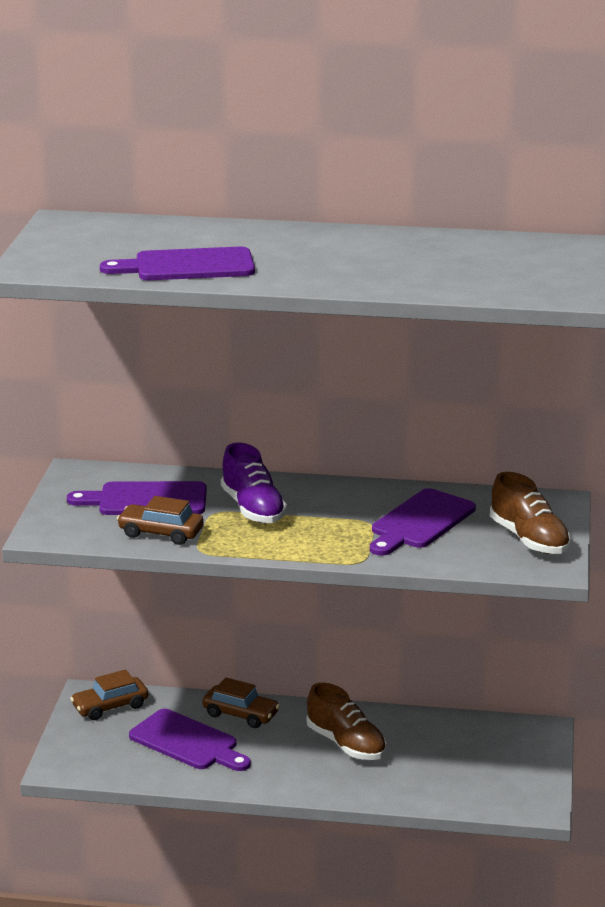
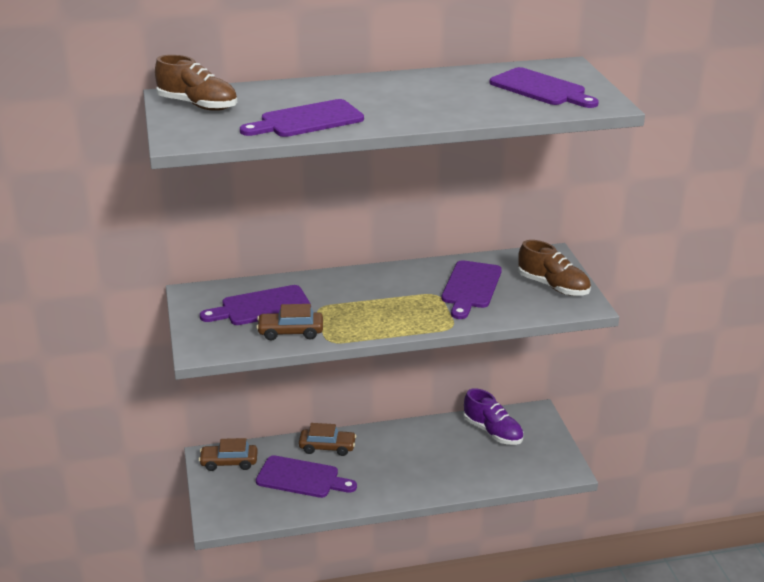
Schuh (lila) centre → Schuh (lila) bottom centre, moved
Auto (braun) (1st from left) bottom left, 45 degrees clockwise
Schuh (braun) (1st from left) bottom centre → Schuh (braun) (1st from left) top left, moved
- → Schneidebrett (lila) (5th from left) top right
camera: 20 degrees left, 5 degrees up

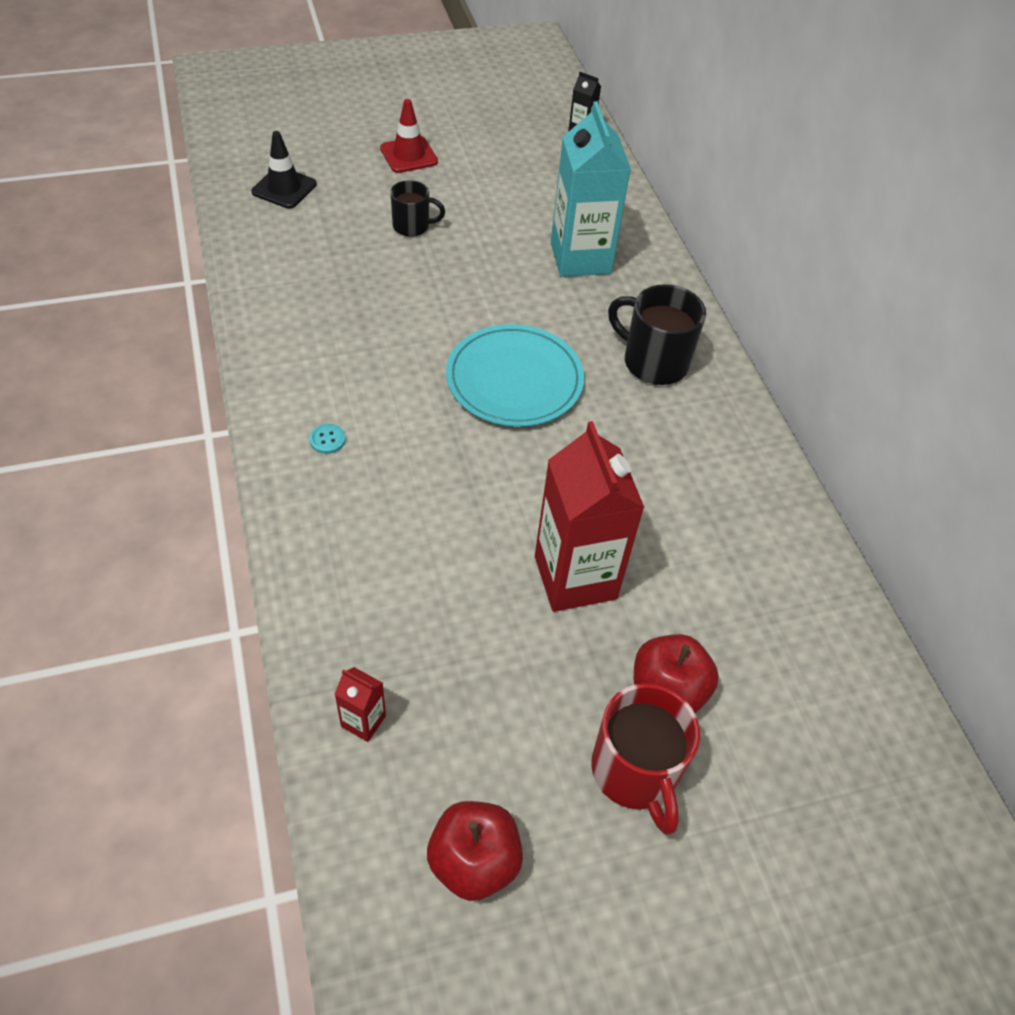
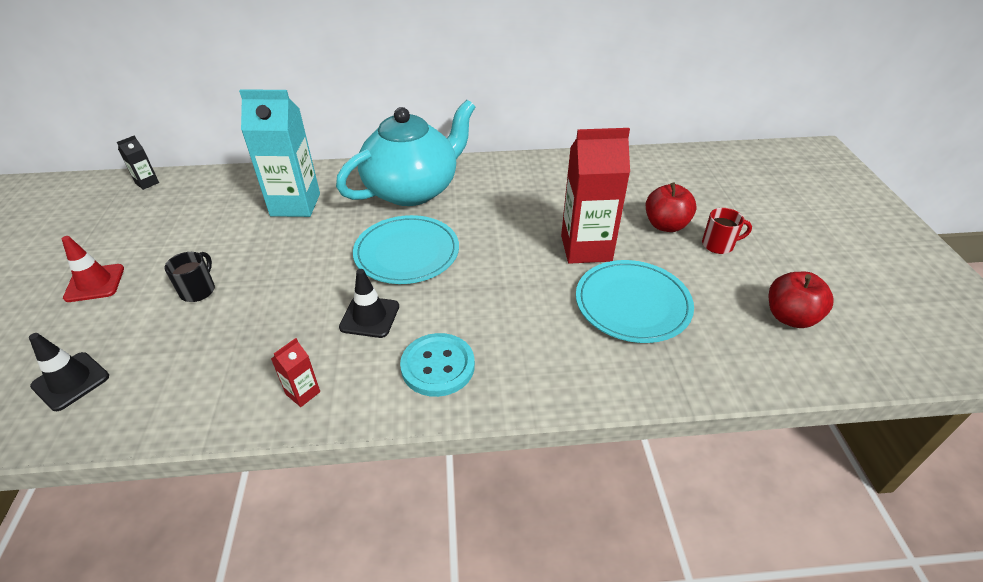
Tasse (schwarz) (2nd from left) top centre → Teekanne (türkis) top centre
Knopf (türkis) middle left → Knopf (türkis) centre, x2.35
Getränkekarton (rot) (1st from left) bottom centre → Getränkekarton (rot) (1st from left) middle left, moved
Tasse (rot) bottom centre → Tasse (rot) middle right, x0.61
- → Teller (türkis) (2nd from left) centre
- → Leitkegel (schwarz) (2nd from left) centre
camera: 75 degrees left, 10 degrees down

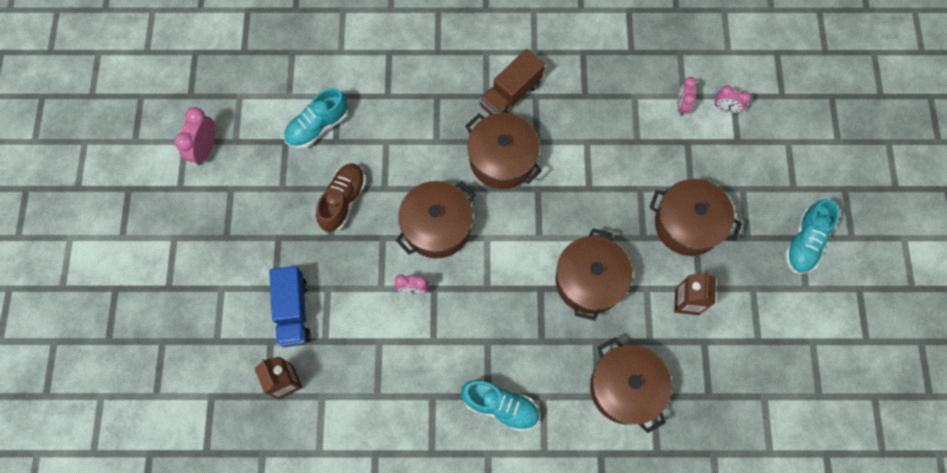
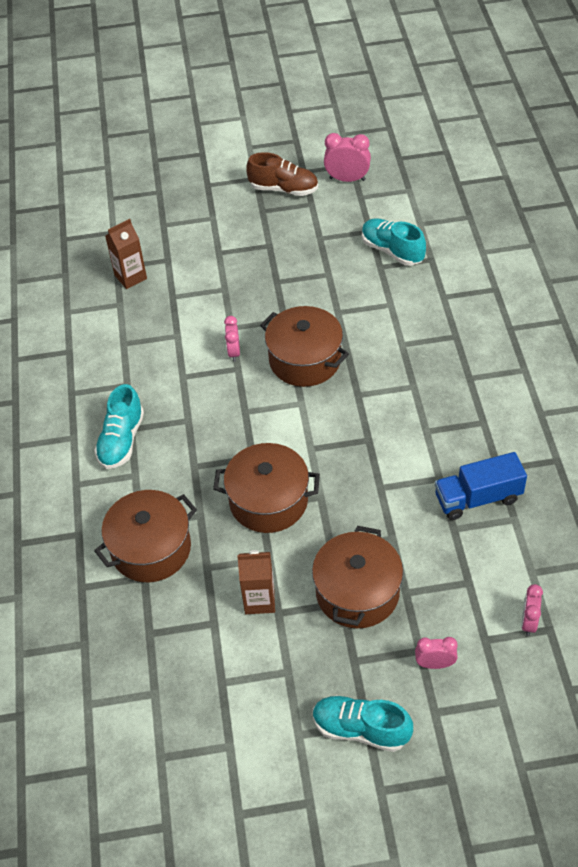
Lastwagen (braun) top centre → -
Wecker (rosa) (3rd from left) top right → Wecker (rosa) (3rd from left) bottom right, moved
Kochtopf (braun) (2nd from left) top centre → -
Schuh (braun) centre → Schuh (braun) top centre, moved
Lastwagen (blau) middle left → Lastwagen (blau) middle right, moved
camera: 85 degrees right, 20 degrees down

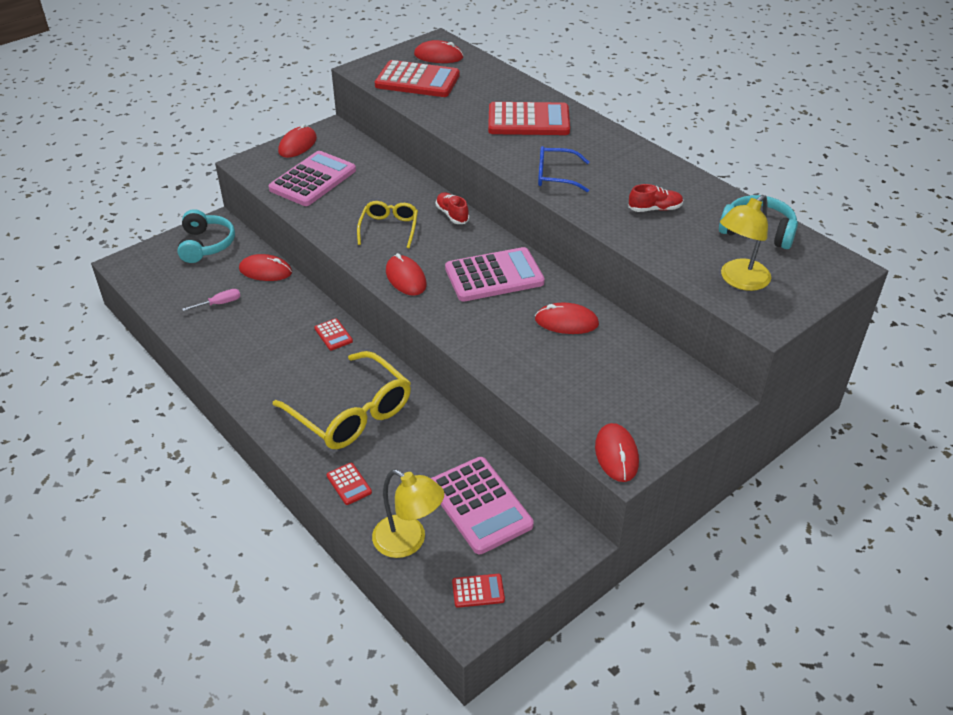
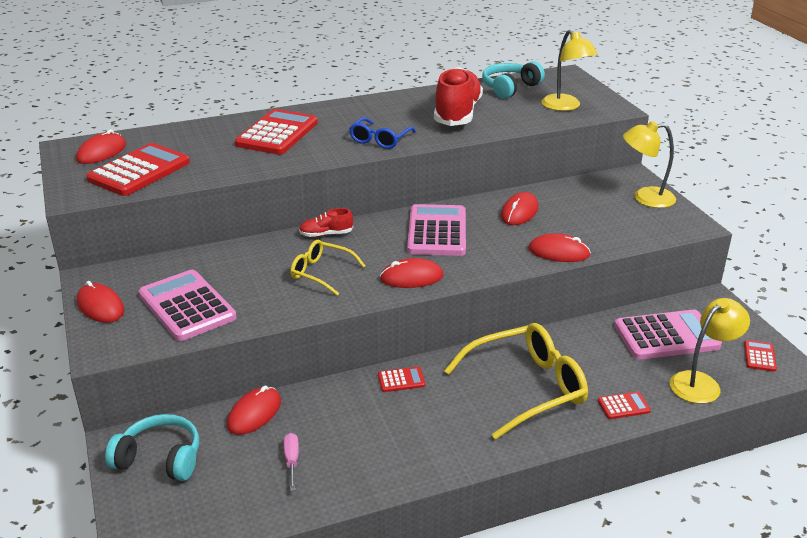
Schuh (rot) (2nd from left) top right → Schuh (rot) (2nd from left) top centre, x2.16
Computermaus (rot) (6th from left) centre → Computermaus (rot) (6th from left) middle right, moved
- → Lampe (gelb) (2nd from left) top right
camera: 70 degrees left, 10 degrees down

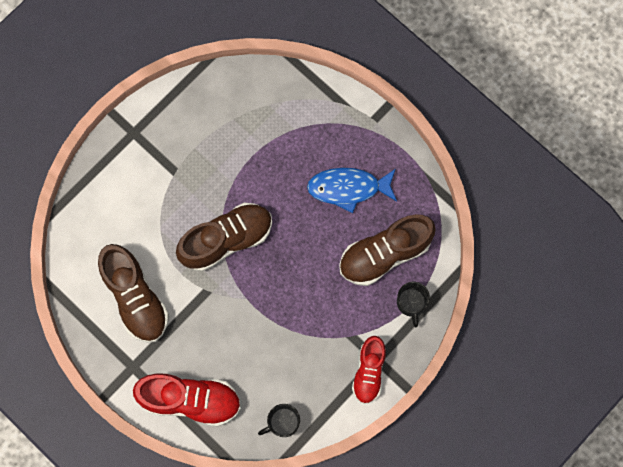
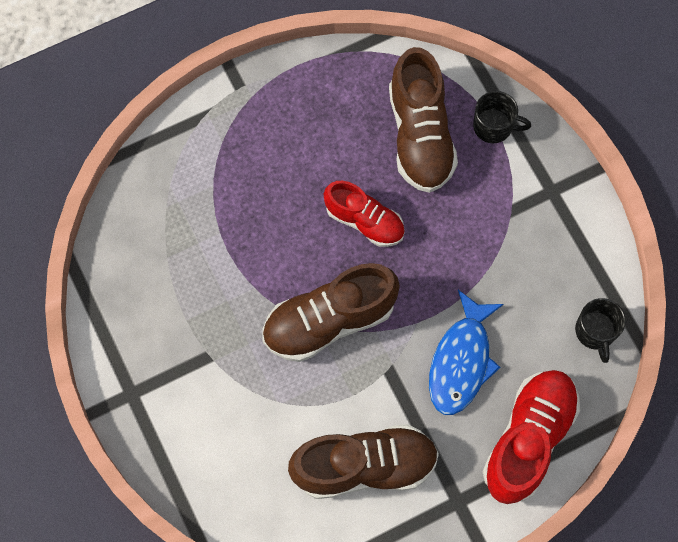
Fisch (blau) centre → Fisch (blau) middle right, moved
Schuh (braun) (2nd from left in the first image) centre → Schuh (braun) (1st from left) centre, 105 degrees counterclockwise
Schuh (rot) (2nd from left in the first image) bottom centre → Schuh (rot) (1st from left) centre, moved
camera: 70 degrees left, 5 degrees down

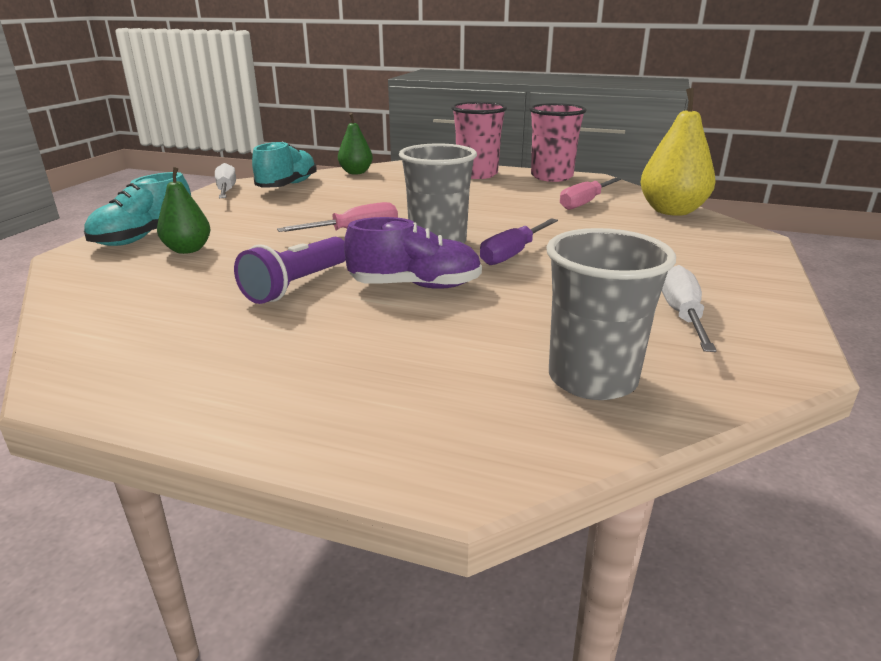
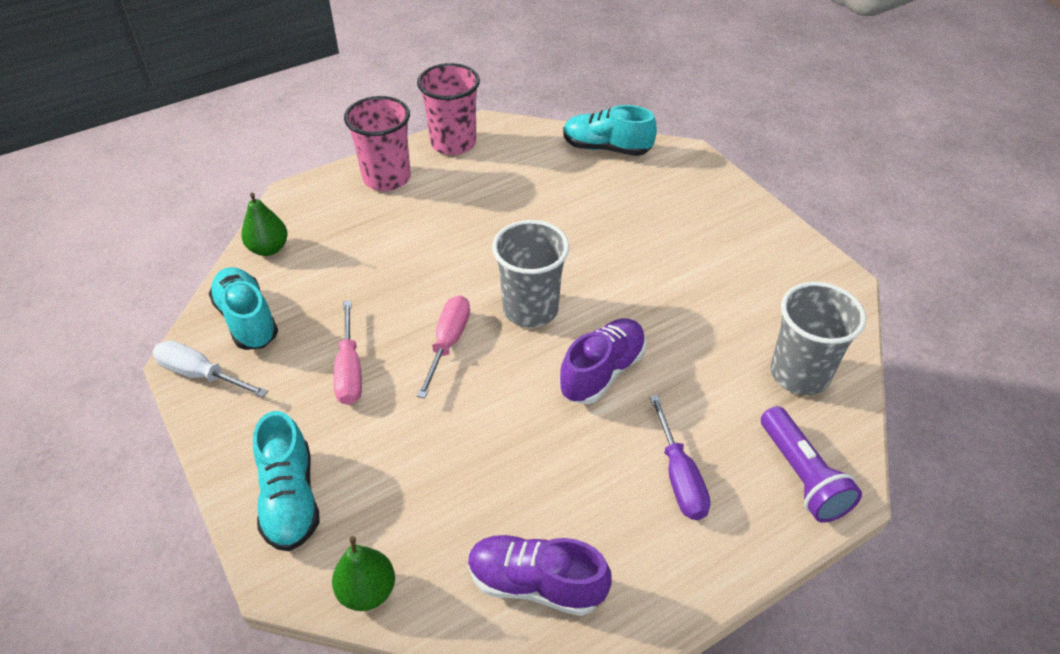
Birne (gelb) top right → Schuh (türkis) (3rd from left) top centre
Birne (grün) (1st from left in the first image) top left → Birne (grün) (2nd from left) bottom centre, moved
Schraubenzieher (rosa) (2nd from left in the first image) top right → Schraubenzieher (rosa) (1st from left) middle left, moved
Schraubenzieher (lila) centre → Schraubenzieher (lila) bottom centre, moved
Taschenlampe (lila) middle left → Taschenlampe (lila) bottom right, moved
Schraubenzieher (weiß) (2nd from left) middle right → -
- → Schuh (lila) (1st from left) bottom centre
camera: 50 degrees left, 20 degrees up

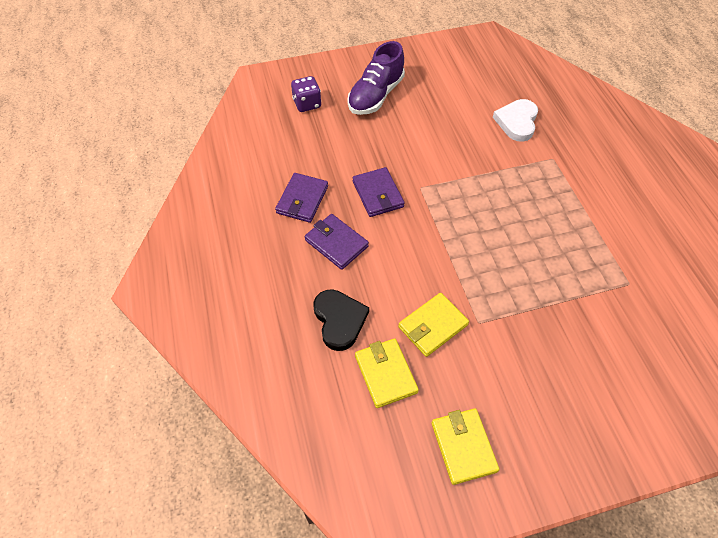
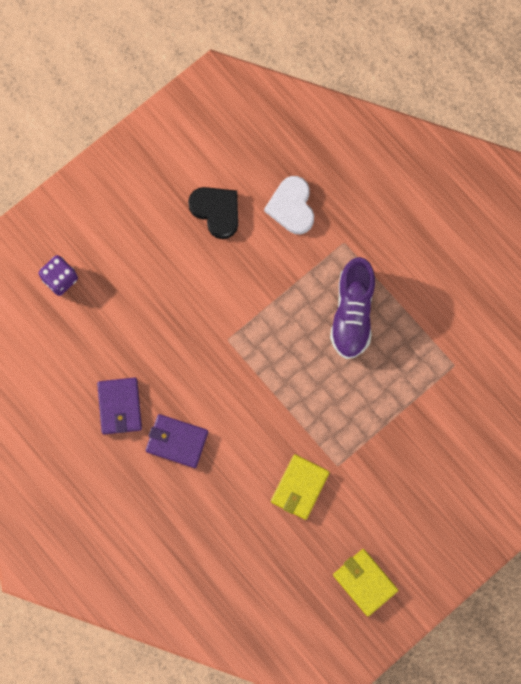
Schuh (lila) top centre → Schuh (lila) middle right, moved
Geldbörse (lila) (3rd from left) centre → -
Herz (schwarz) centre → Herz (schwarz) top centre, moved
Geldbörse (gelb) (1st from left) bottom centre → -
camera: 25 degrees left, 20 degrees up

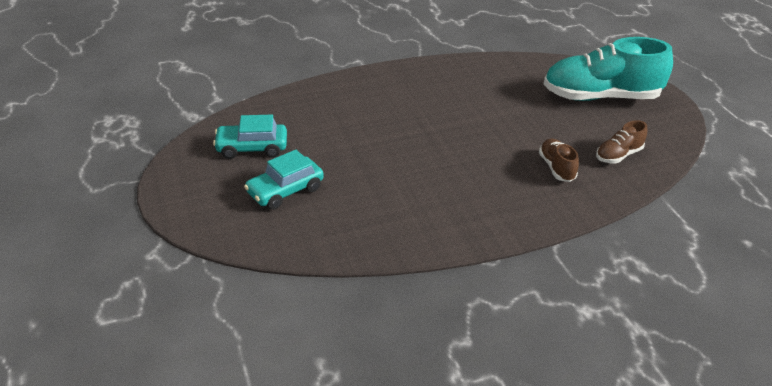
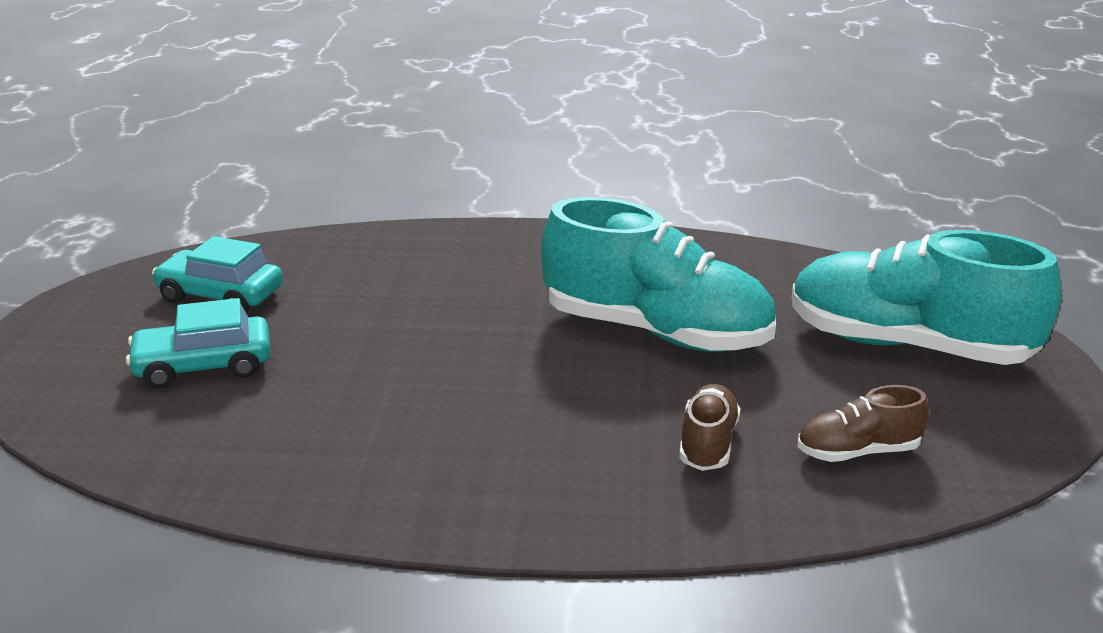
- → Schuh (türkis) (1st from left) centre
camera: 25 degrees right, 10 degrees down

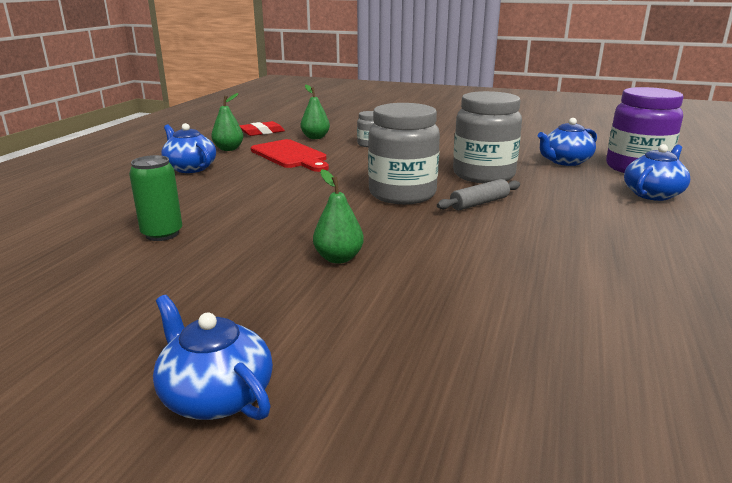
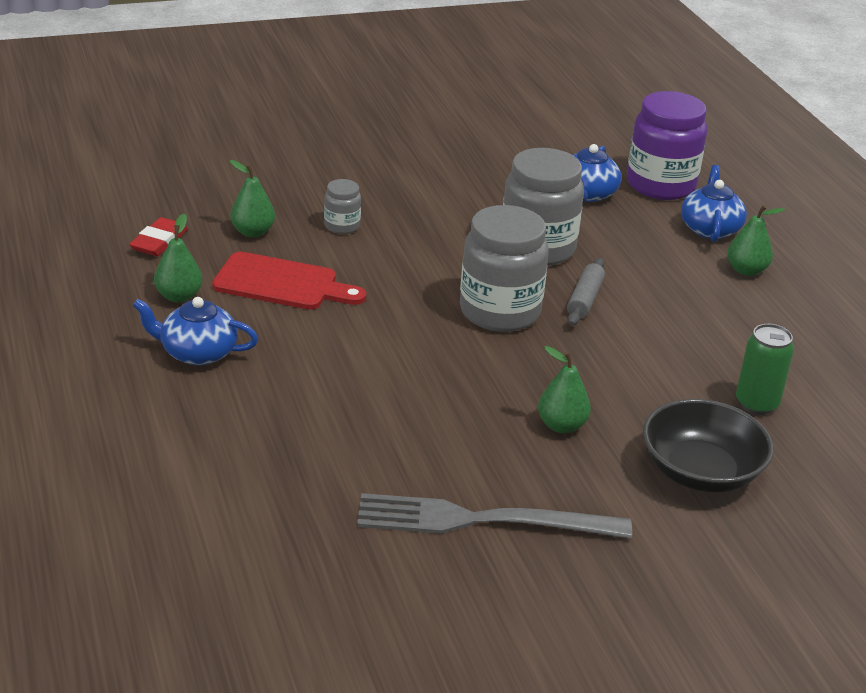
Dose (grün) middle left → Dose (grün) middle right, moved
Teekanne (blau) (2nd from left) bottom left → -
- → Birne (grün) (4th from left) middle right
- → Schüssel (schwarz) middle right
- → Gabel (grau) bottom centre
camera: 40 degrees left, 10 degrees up

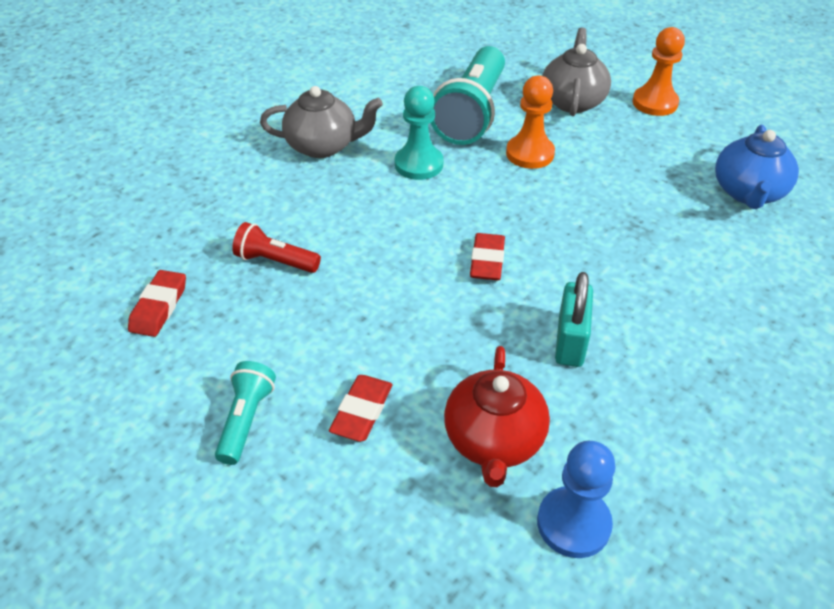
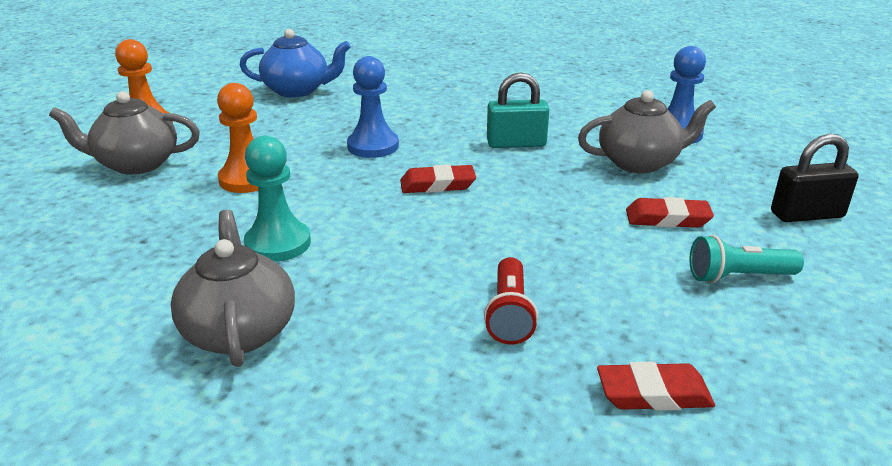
Taschenlampe (türkis) (2nd from left) top centre → -
Teekanne (rot) bottom centre → Teekanne (grau) (3rd from left) top right
- → Bauer (blau) (1st from left) top centre
- → Vorhängeschloss (schwarz) middle right
camera: 105 degrees left, 15 degrees down

